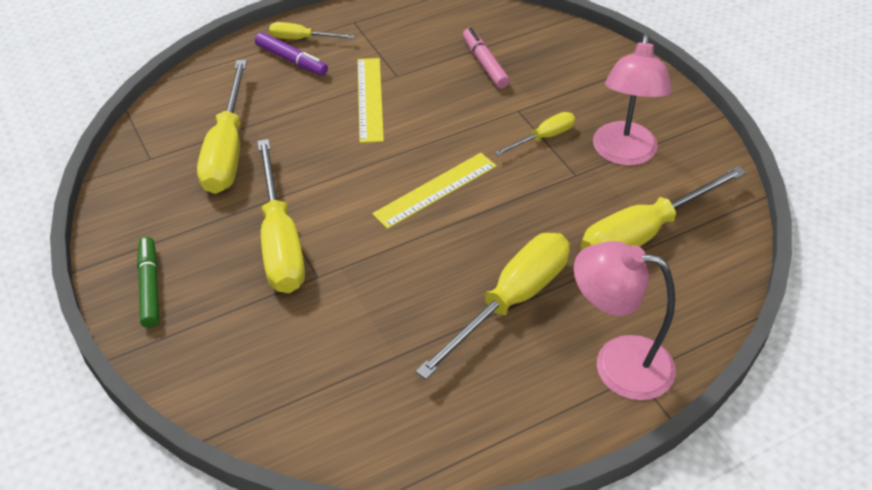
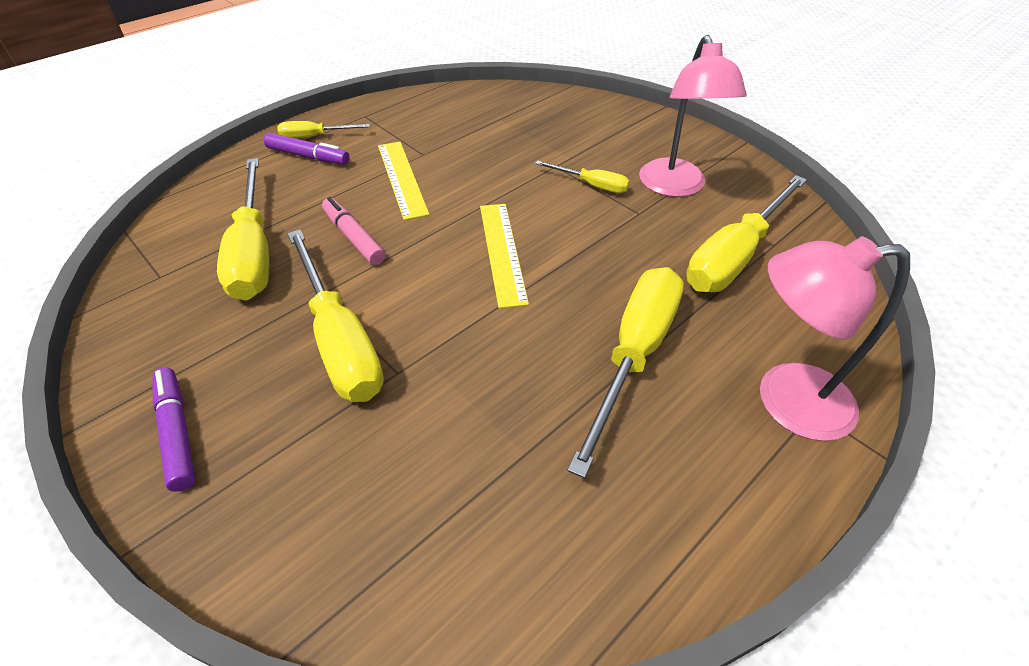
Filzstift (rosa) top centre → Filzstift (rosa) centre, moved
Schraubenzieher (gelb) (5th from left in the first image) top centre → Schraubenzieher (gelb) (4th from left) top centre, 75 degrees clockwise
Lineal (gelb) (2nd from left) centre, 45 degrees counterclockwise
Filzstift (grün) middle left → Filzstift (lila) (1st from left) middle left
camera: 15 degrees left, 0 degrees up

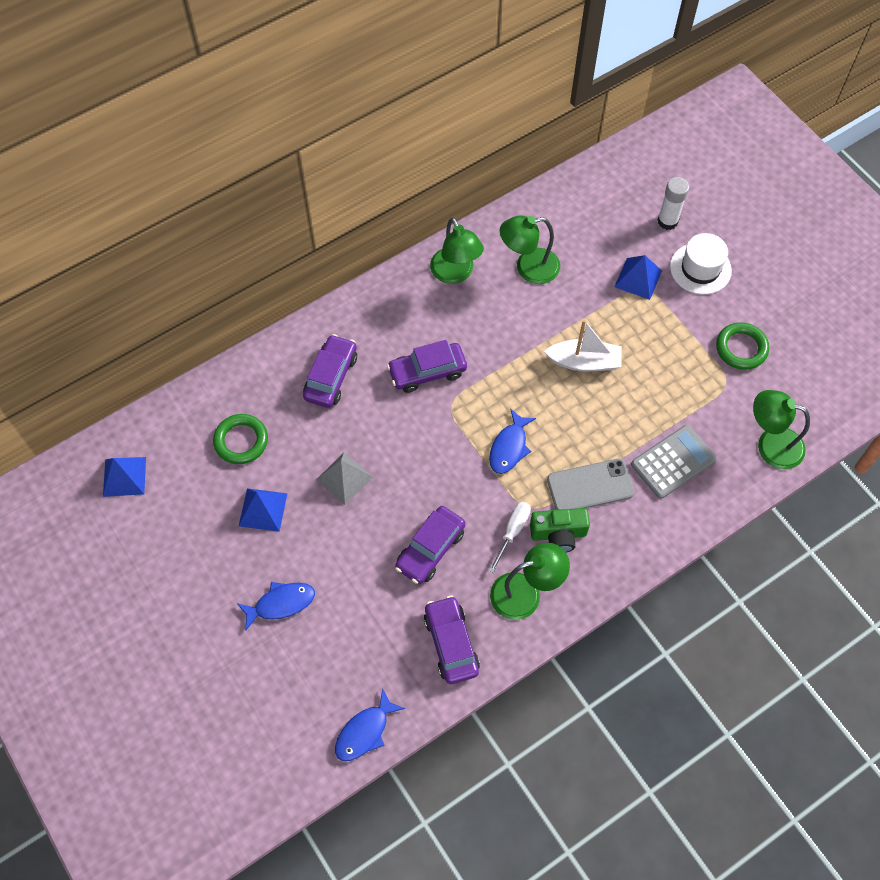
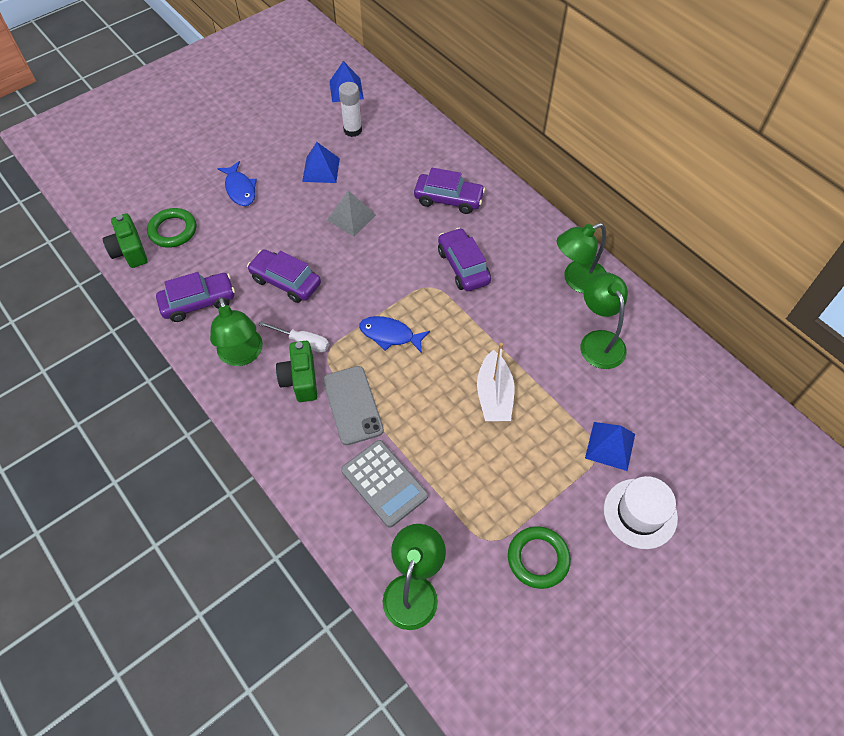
Klebestift (weiß) top right → Klebestift (weiß) top centre, moved
Ring (grün) (1st from left) middle left → Ring (grün) (1st from left) top left, moved
Fisch (blau) (2nd from left) bottom centre → Kamera (grün) (1st from left) top left
camera: 85 degrees right, 5 degrees down

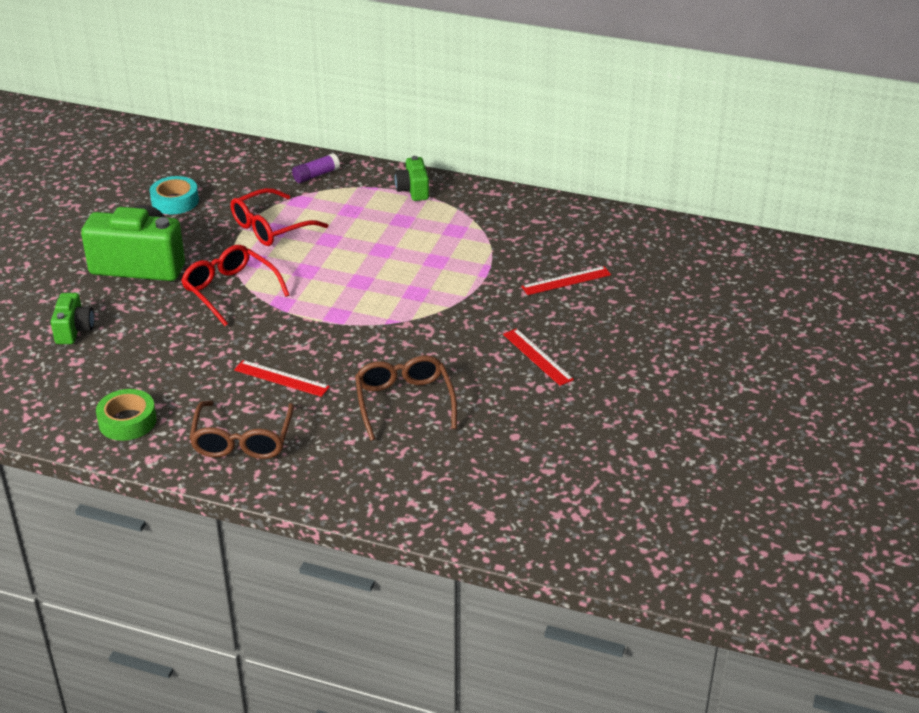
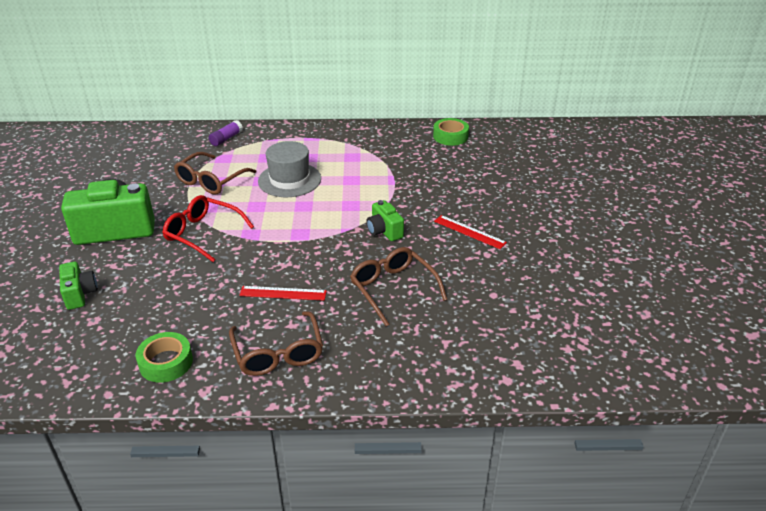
Kamera (grün) (3rd from left) top centre → Kamera (grün) (3rd from left) centre, moved
Klebeband (türkis) top left → -
Brille (rot) (2nd from left) top left → Brille (braun) (1st from left) middle left
Lineal (rot) (3rd from left) centre → -
- → Klebeband (grün) (2nd from left) top centre
- → Hut (grau) top centre
camera: 20 degrees left, 0 degrees up

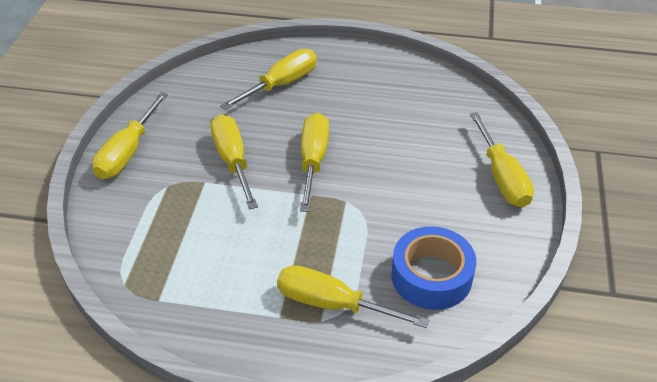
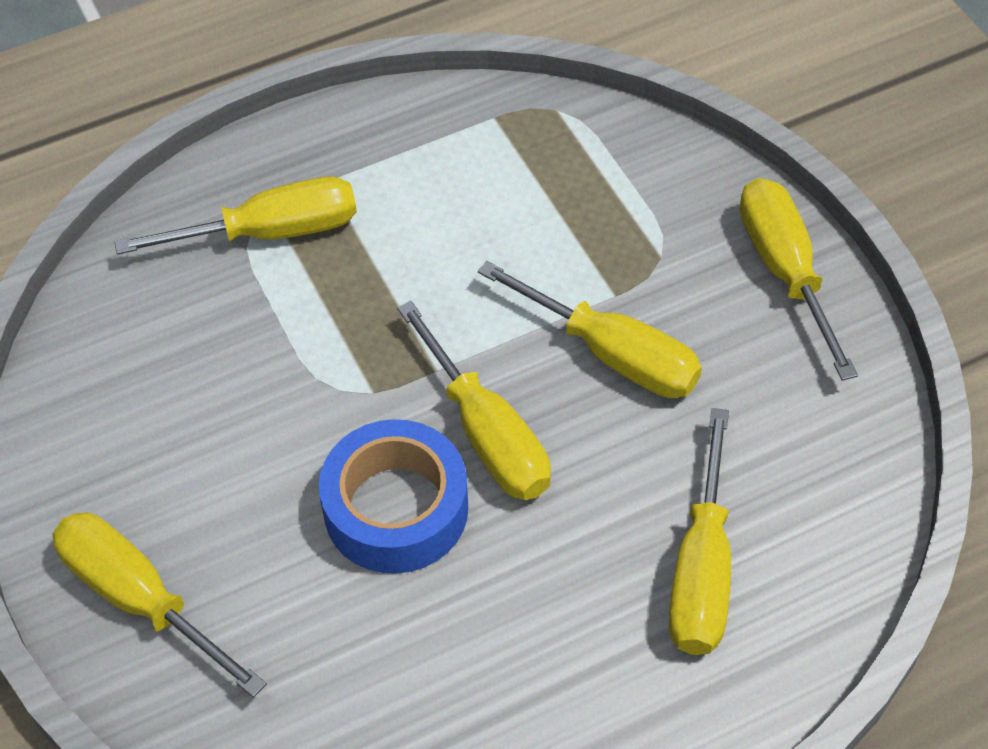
Klebeband (blau) bottom centre → Klebeband (blau) centre, moved
camera: 145 degrees right, 10 degrees up

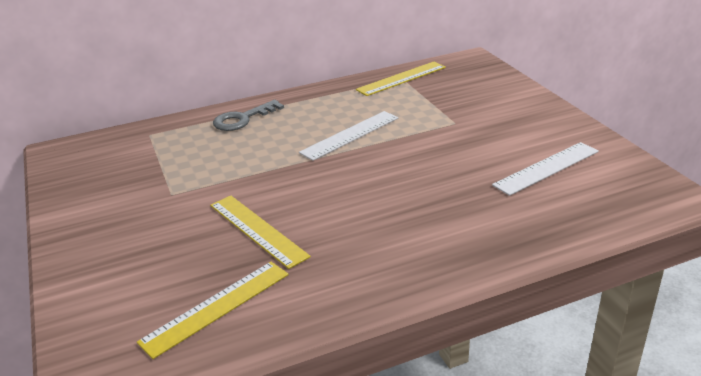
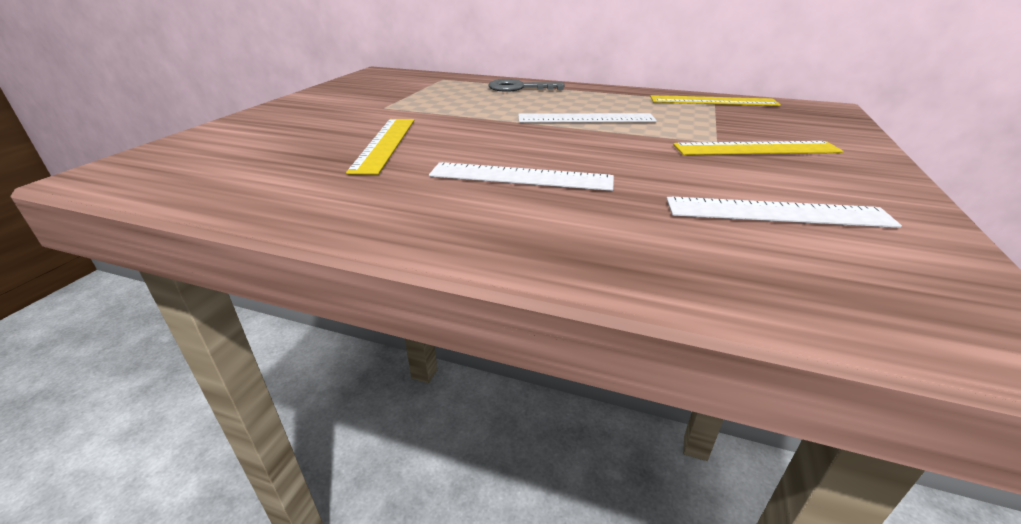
Lineal (gelb) (1st from left in the first image) bottom left → Lineal (gelb) (3rd from left) top right, moved
- → Lineal (weiß) (1st from left) centre
camera: 40 degrees right, 0 degrees up

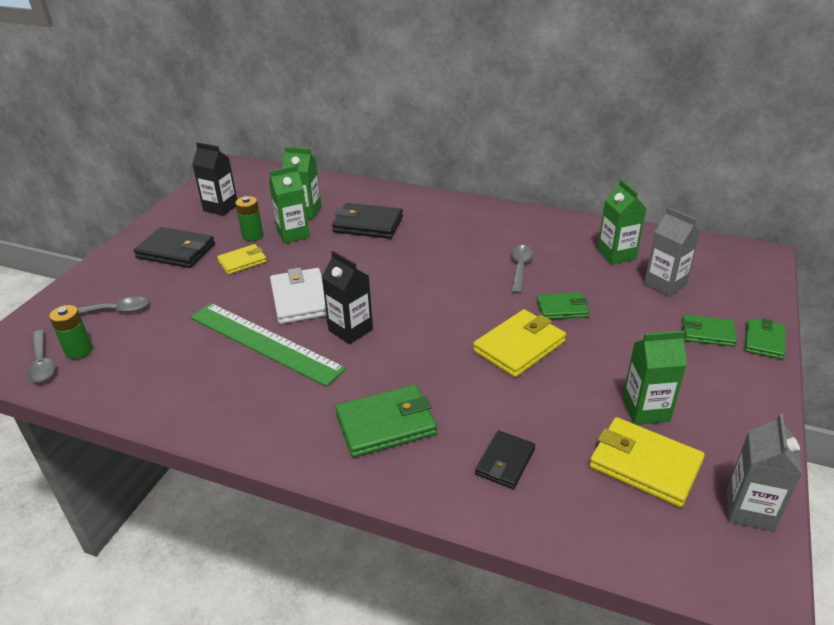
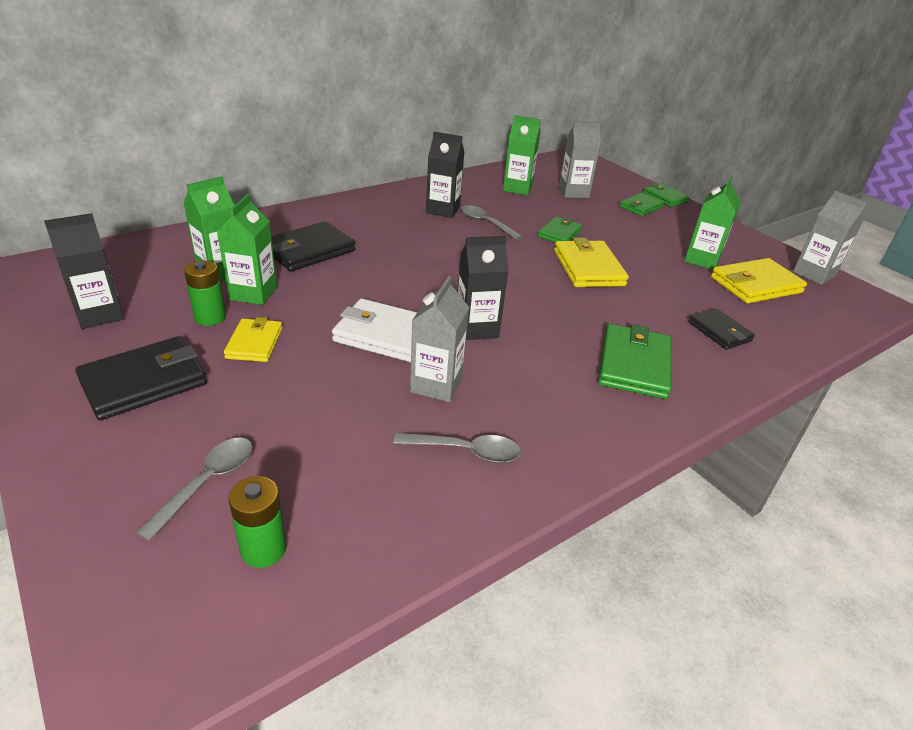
Lineal (grün) middle left → Getränkekarton (grau) (1st from left) centre
Löffel (grau) (1st from left in the first image) middle left → Löffel (grau) (2nd from left) centre, moved
- → Getränkekarton (schwarz) (2nd from left) top centre
camera: 60 degrees left, 0 degrees up

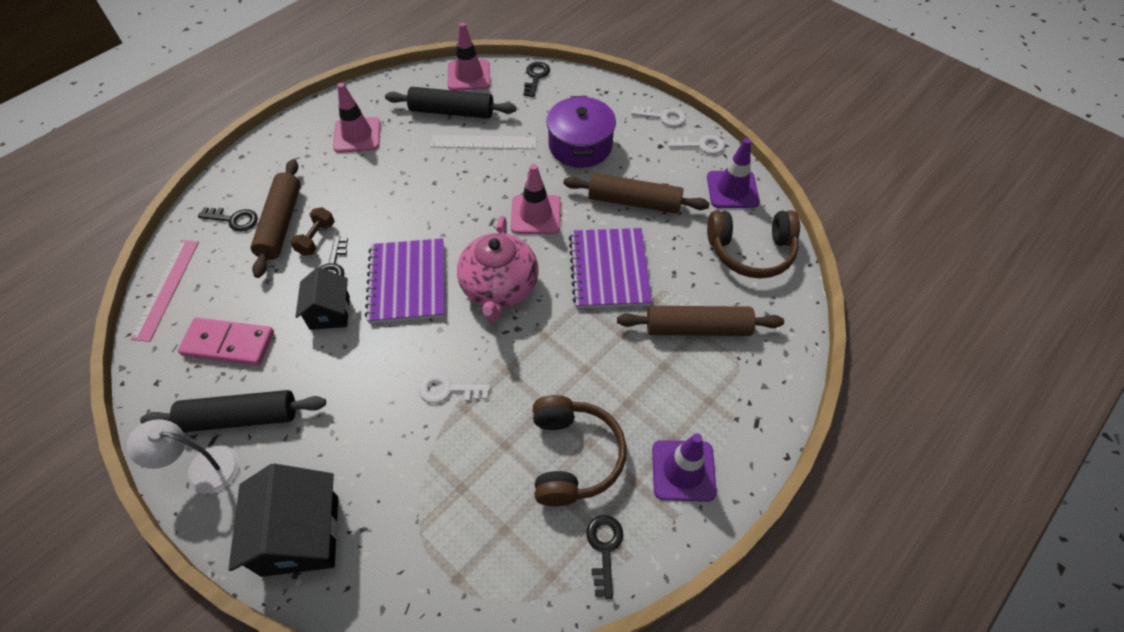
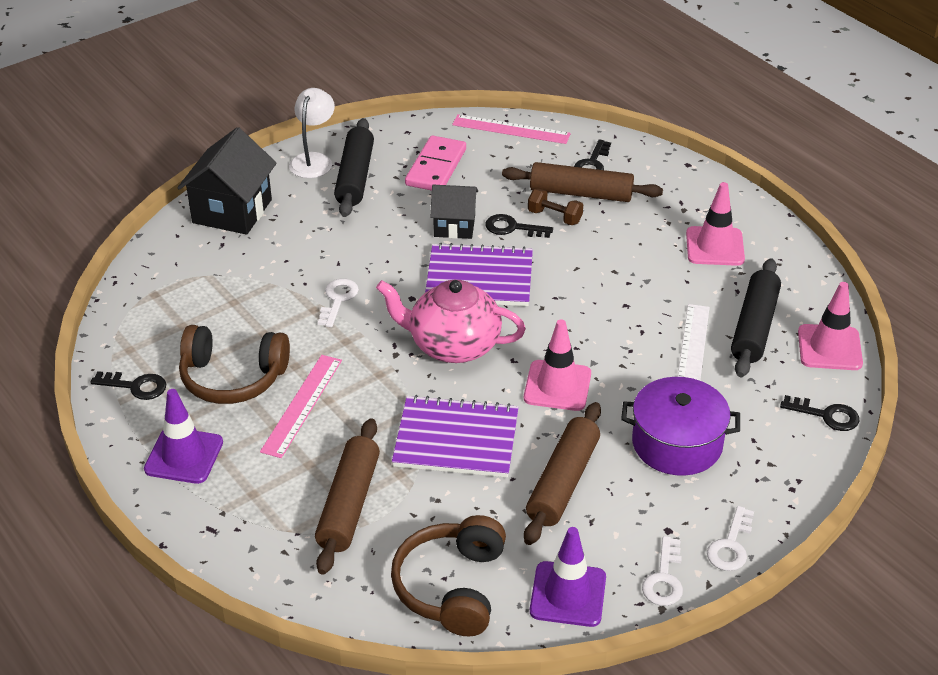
Haus (schwarz) (1st from left) bottom left → Haus (schwarz) (1st from left) top left, 75 degrees counterclockwise
- → Lineal (rosa) (1st from left) middle left
camera: 100 degrees right, 15 degrees down

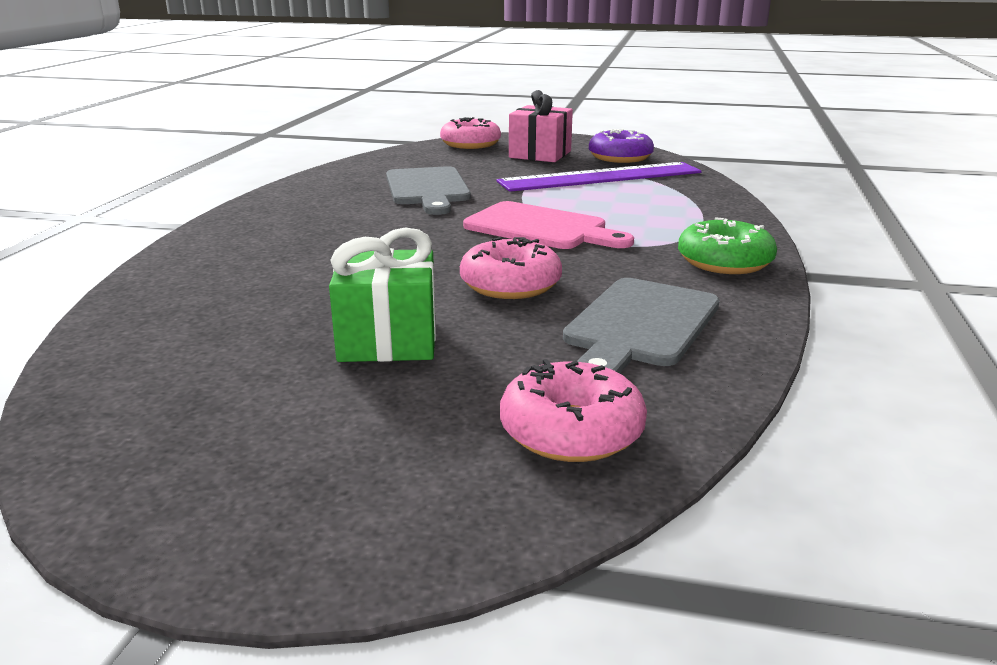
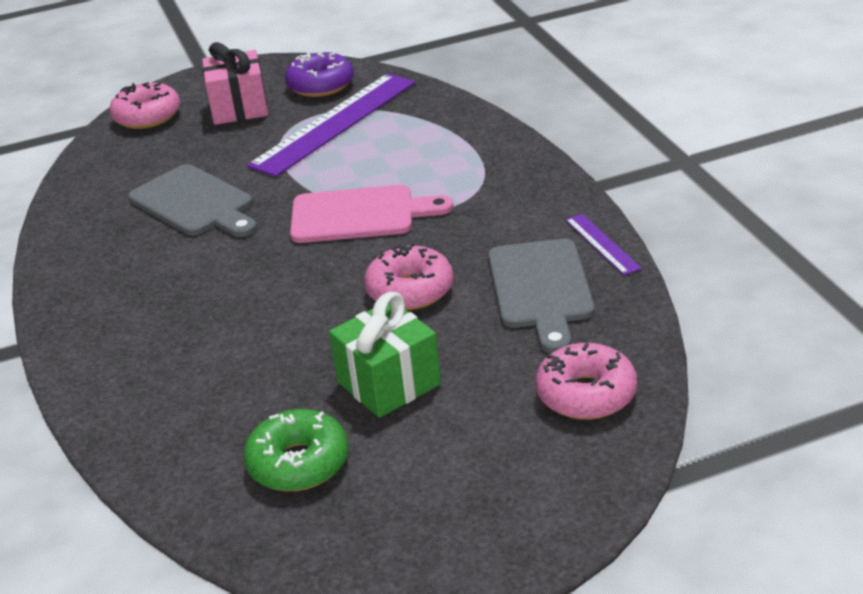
Donut (grün) middle right → Donut (grün) bottom centre, moved
- → Lineal (lila) (2nd from left) middle right
camera: 30 degrees left, 10 degrees up

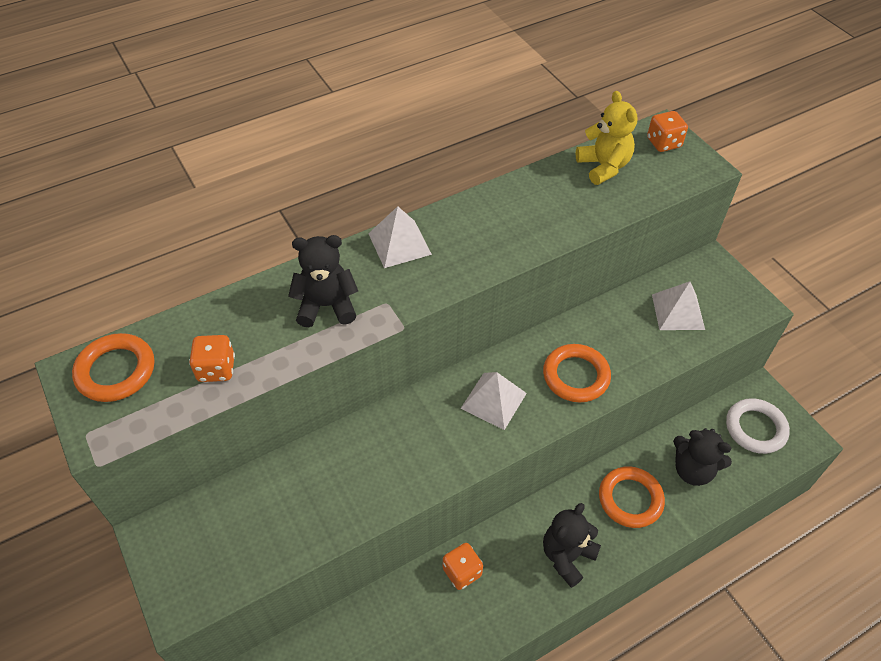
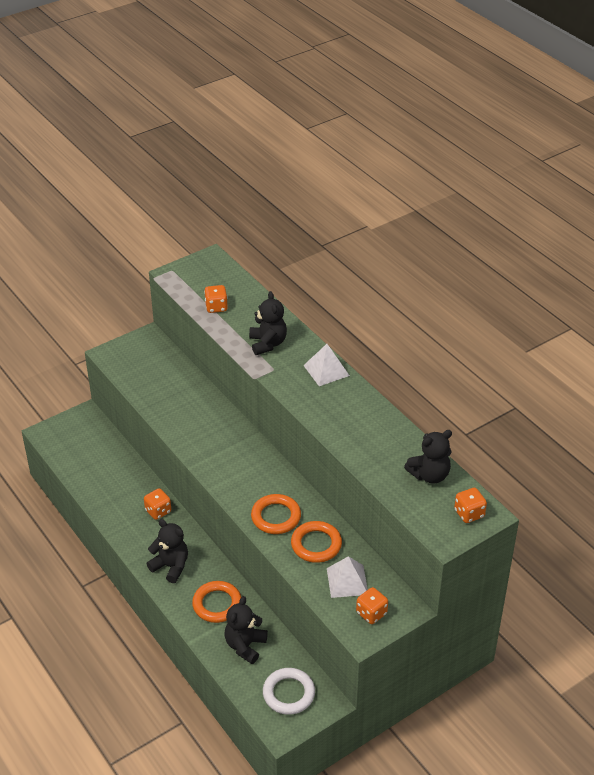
Teddybär (gelb) top right → Teddybär (schwarz) (4th from left) middle right
Ring (orange) (1st from left in the first image) middle left → Ring (orange) (3rd from left) bottom centre, moved
Pyramide (weiß) (2nd from left) centre → -
- → Spielwürfel (orange) (3rd from left) bottom centre
camera: 85 degrees right, 10 degrees down

